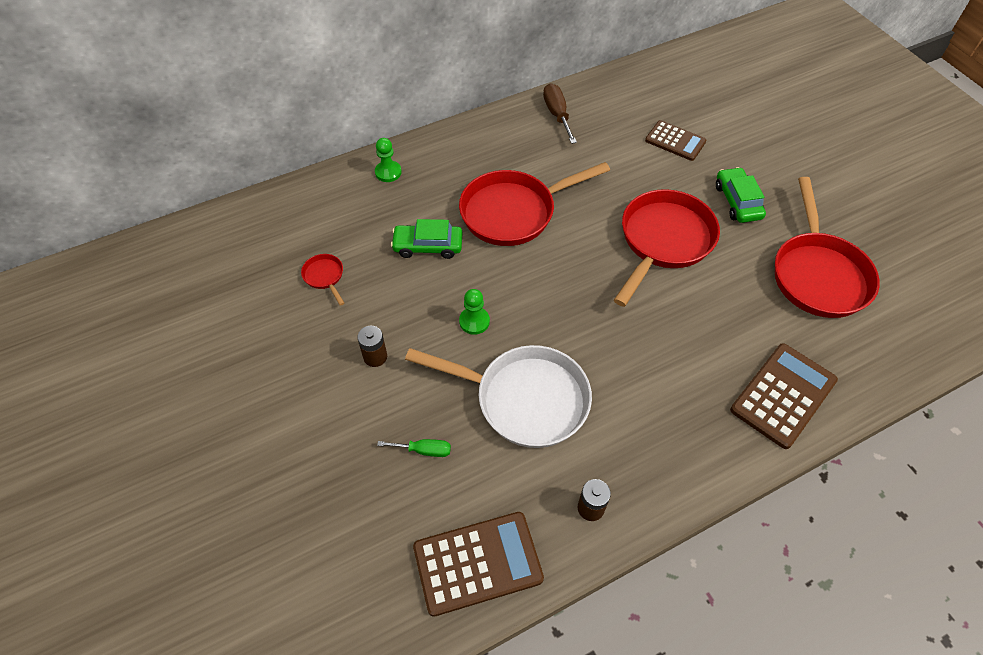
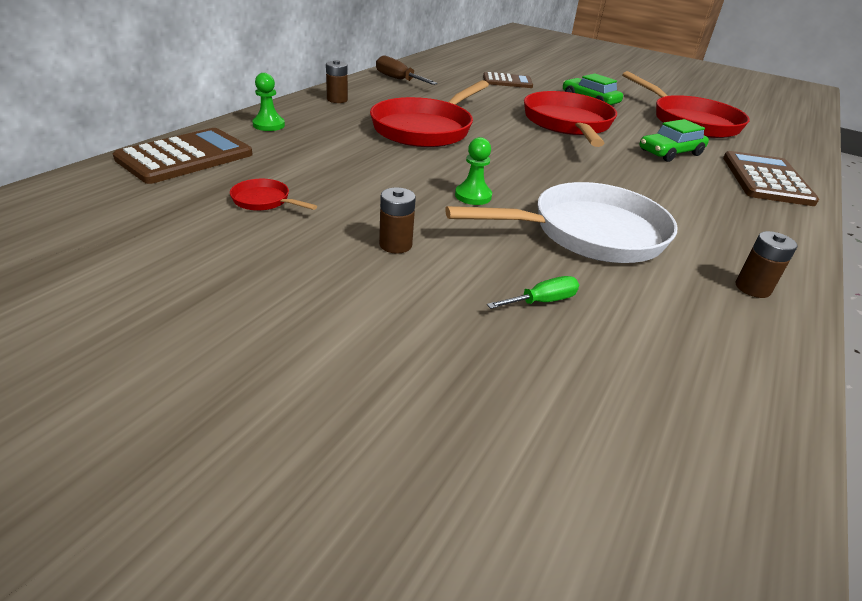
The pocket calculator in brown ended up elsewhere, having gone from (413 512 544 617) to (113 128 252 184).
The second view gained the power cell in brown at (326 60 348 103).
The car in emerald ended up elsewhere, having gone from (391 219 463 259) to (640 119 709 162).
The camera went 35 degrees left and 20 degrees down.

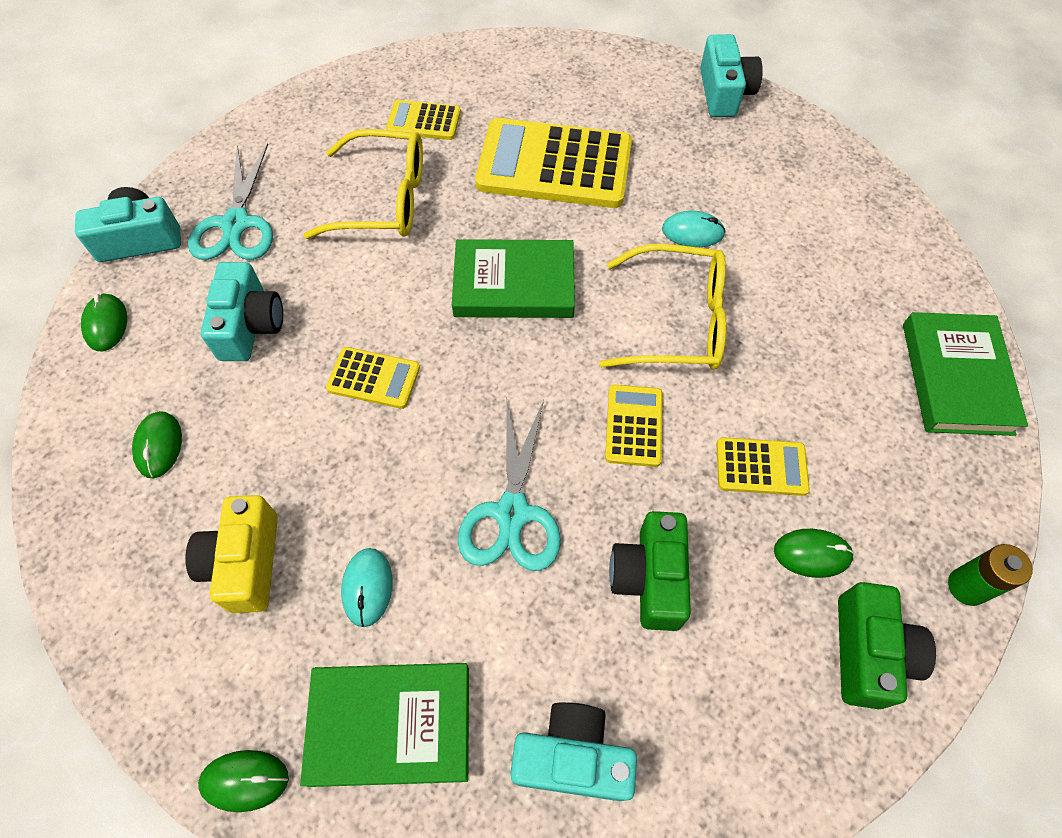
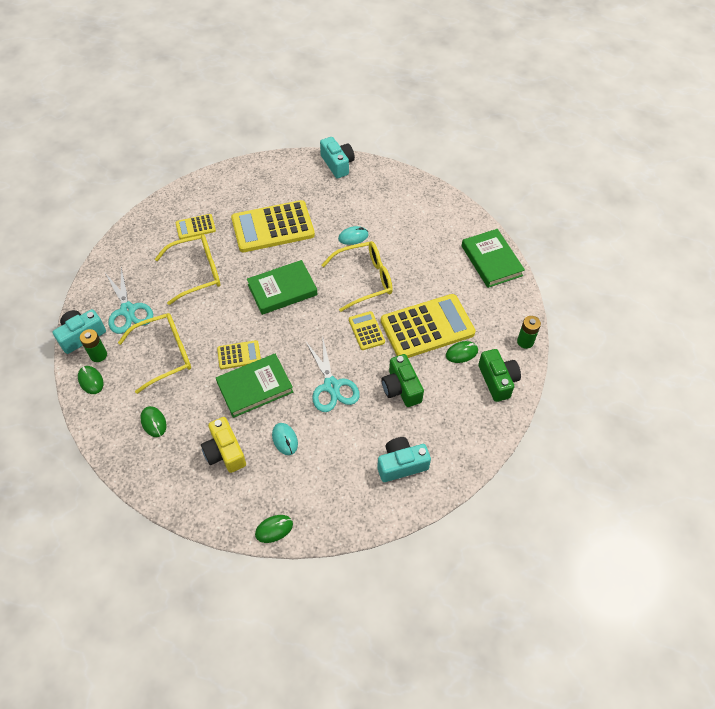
The second view gained the power cell in emerald at (80 329 107 362).
Where the camera in aqua stood at (201 262 283 361), the glasses in yellow came to stand at (118 313 191 394).
The hardback in emerald ended up elsewhere, having gone from (300 663 469 787) to (216 354 293 418).
The size of the pocket calculator in yellow at (716 437 810 496) changed by a factor of 2.06.
The camera went 25 degrees left and 5 degrees down.

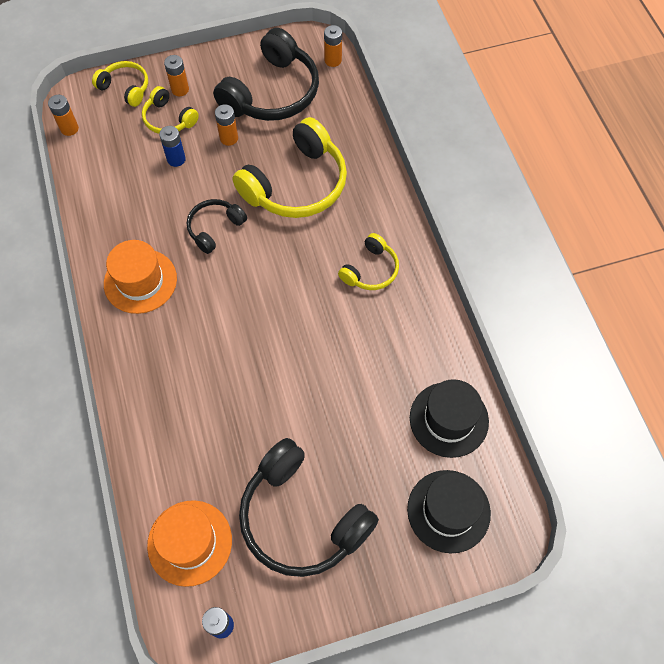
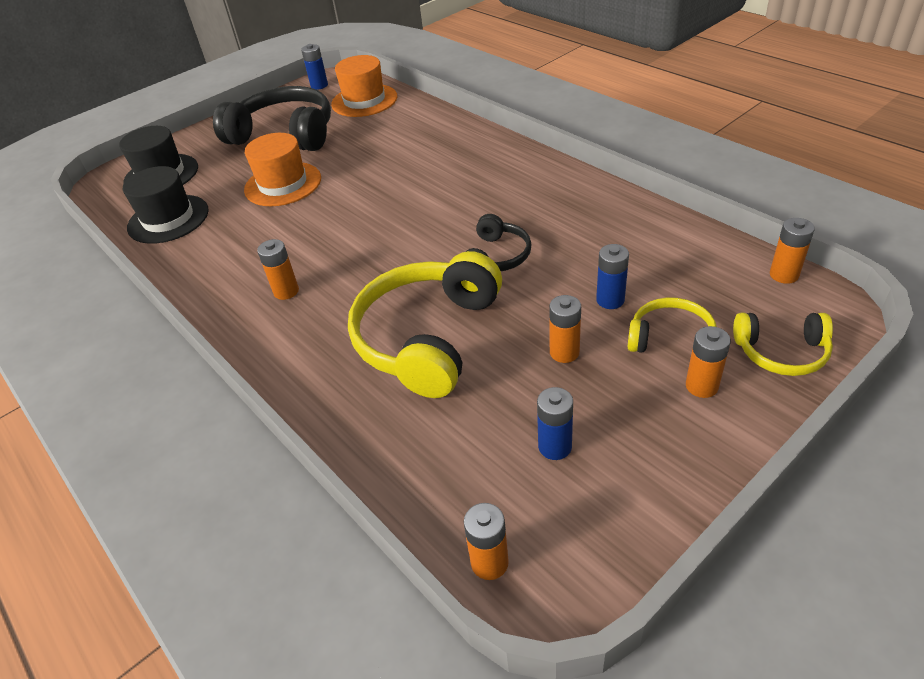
The top hat in bright orange ended up elsewhere, having gone from (104 240 177 314) to (244 133 321 206).
Where the headset in yellow stood at (338 233 399 290), the power cell in bright orange came to stand at (257 239 299 300).
Where the headset in ebony stood at (213 28 319 121), the power cell in royal blue came to stand at (537 387 573 460).
The camera went 160 degrees right and 20 degrees down.

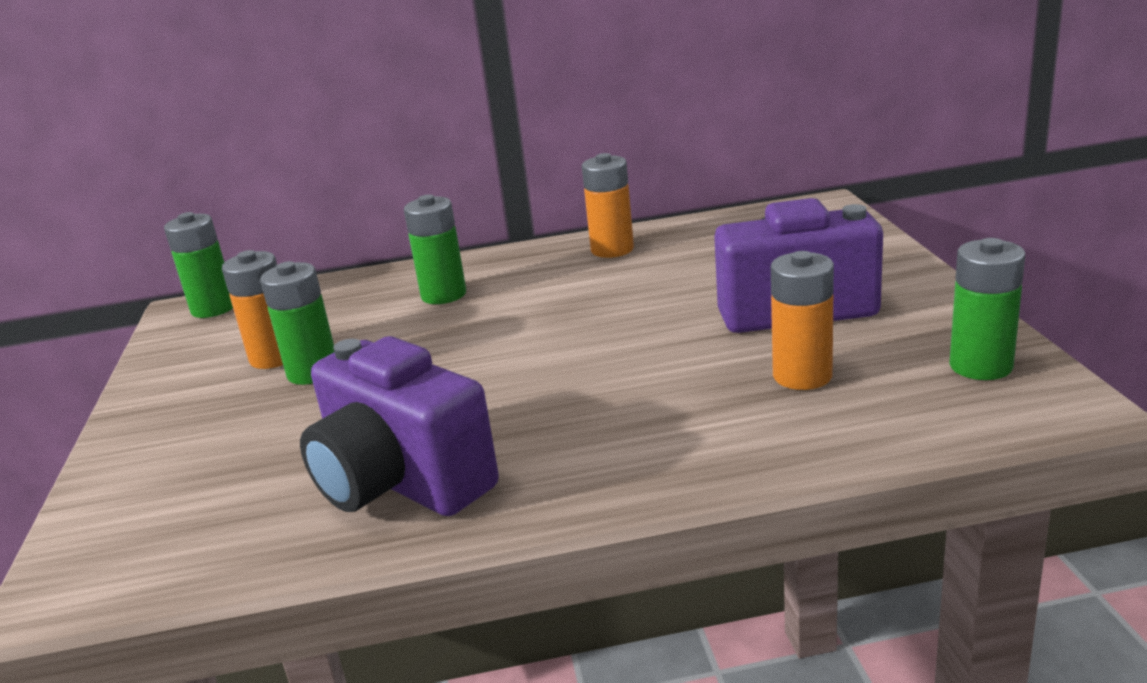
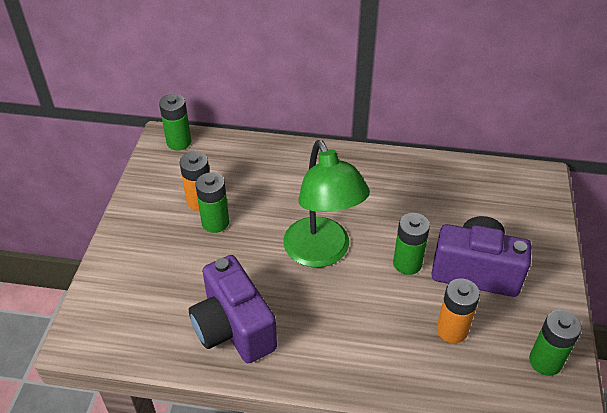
The second view gained the reading lamp in emerald at (283 140 370 267).
The power cell in emerald ended up elsewhere, having gone from (404 195 466 304) to (393 213 430 275).
The second view lost the power cell in bright orange at (582 153 634 258).
The camera went 15 degrees right and 20 degrees up.

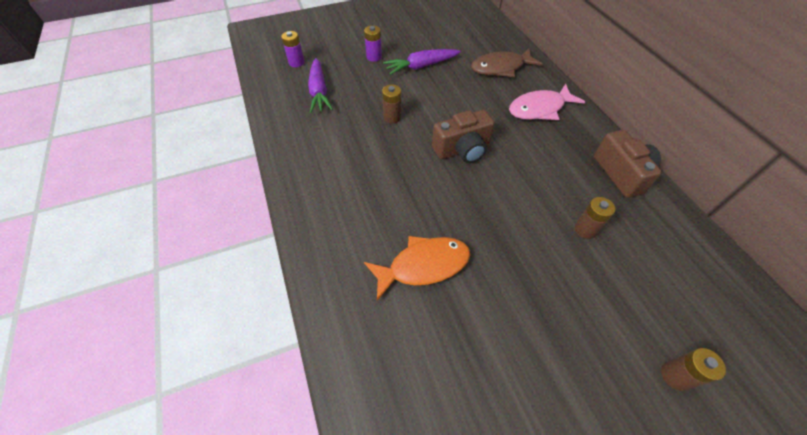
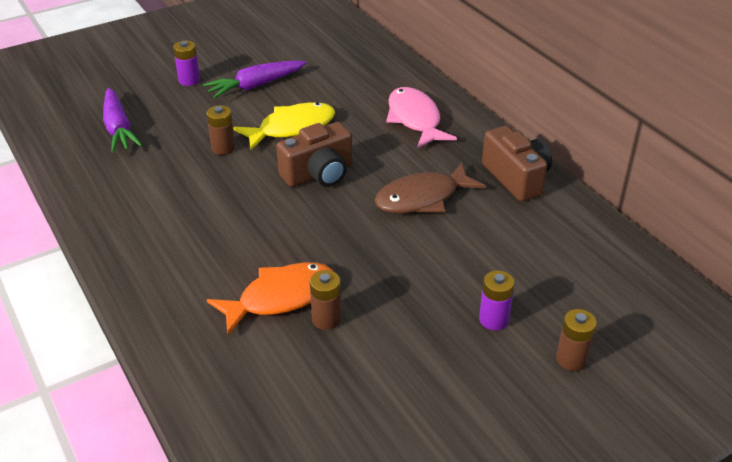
The second view gained the fish in yellow at (233 102 335 150).
The power cell in brown ended up elsewhere, having gone from (575 197 615 239) to (310 270 341 330).
The fish in brown ended up elsewhere, having gone from (471 49 543 77) to (374 162 486 213).
The fish in rosy at (509 84 585 120) ended up facing another way, 105 degrees clockwise from before.
The power cell in violet ended up elsewhere, having gone from (281 31 305 67) to (479 270 515 330).
The camera went 10 degrees left and 15 degrees down.

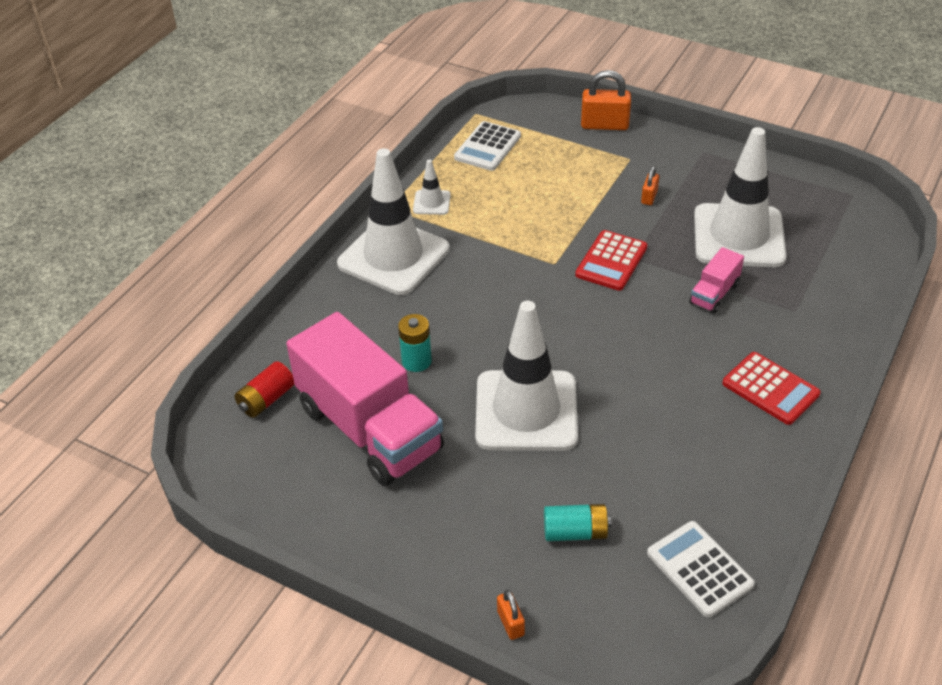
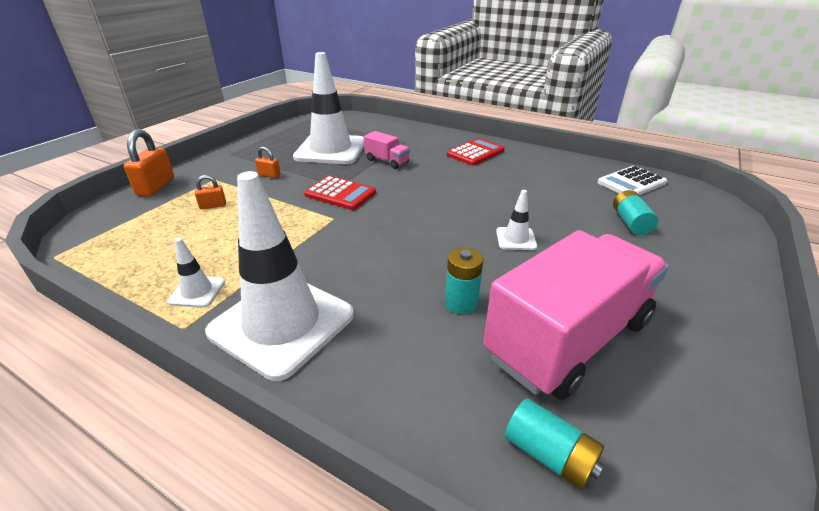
The lock in bright orange ended up elsewhere, having gone from (497 590 525 640) to (195 175 226 209).
The size of the safety cone in pure white at (475 301 578 451) changed by a factor of 0.42.
What was the power cell in scarlet at (235 361 294 418) turned into the power cell in aqua at (505 398 604 490).
The second view lost the pocket calculator in pure white at (454 121 521 171).
The camera went 90 degrees left and 10 degrees down.

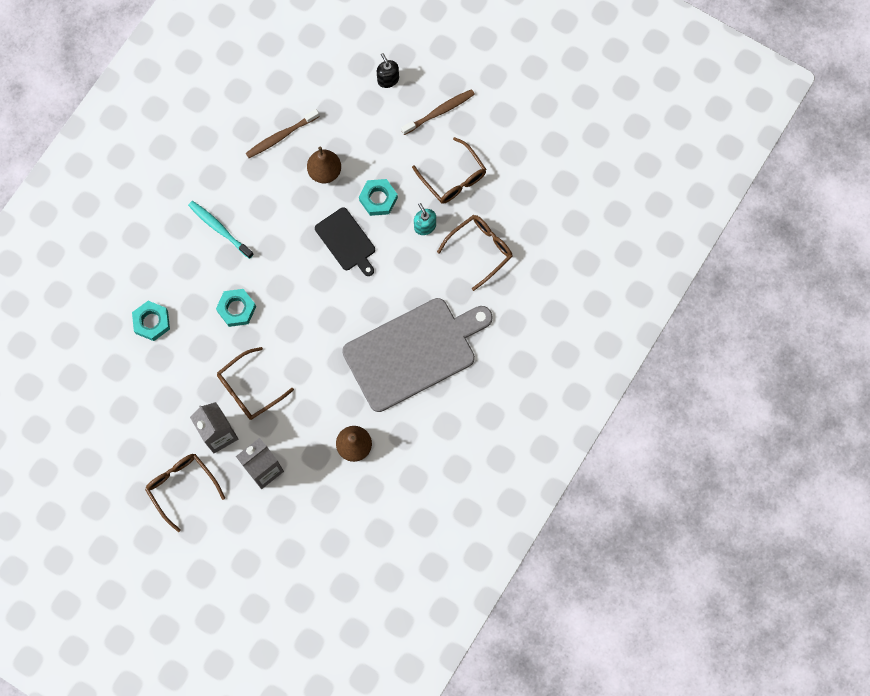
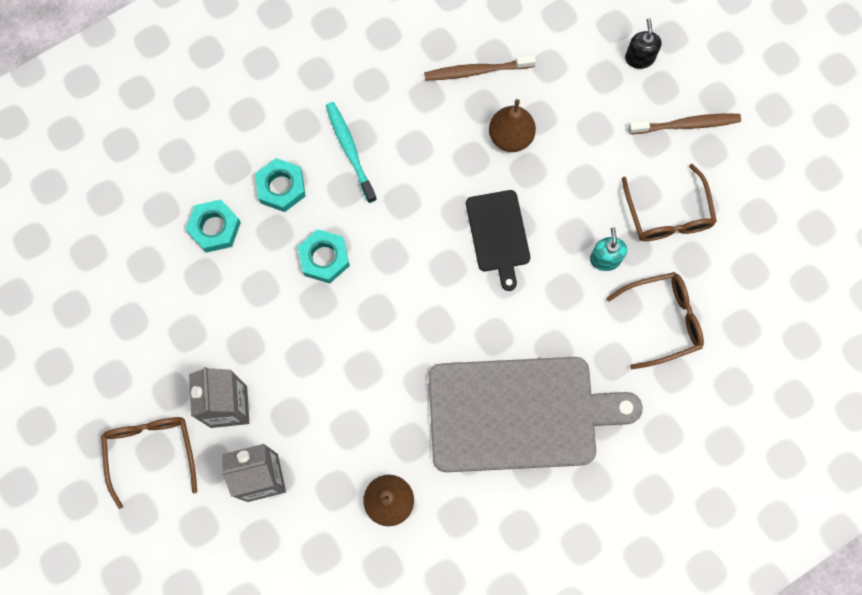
The nut in aqua ended up elsewhere, having gone from (359 179 398 216) to (255 158 306 212).
The second view lost the glasses in brown at (217 347 294 420).
The camera went 25 degrees right and 0 degrees up.

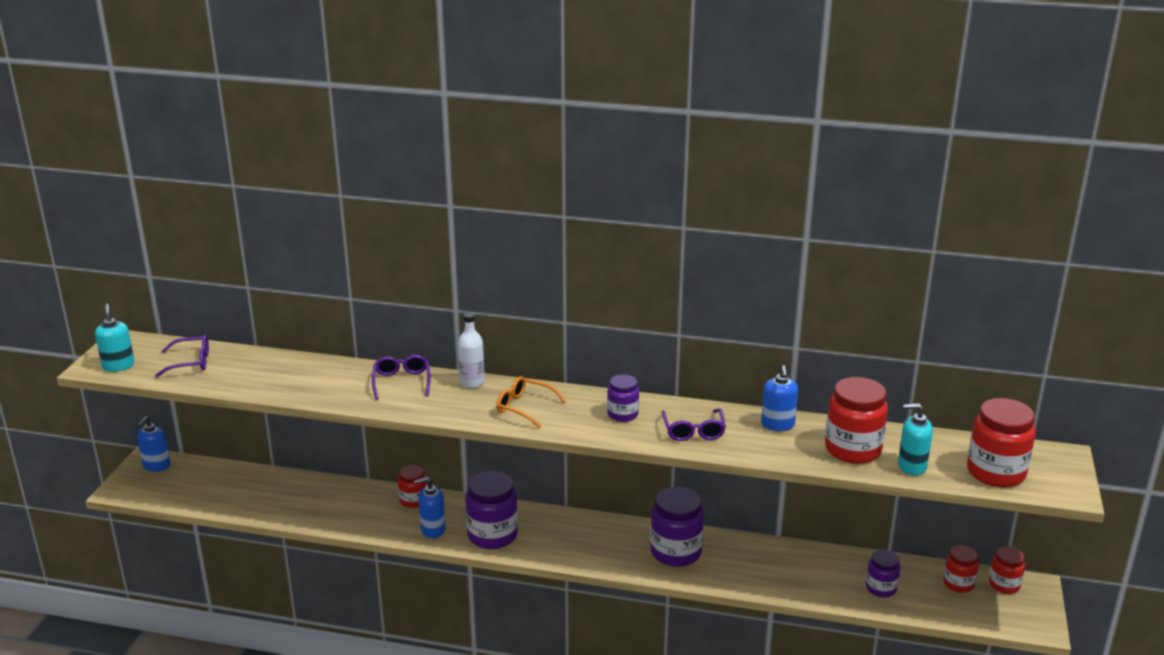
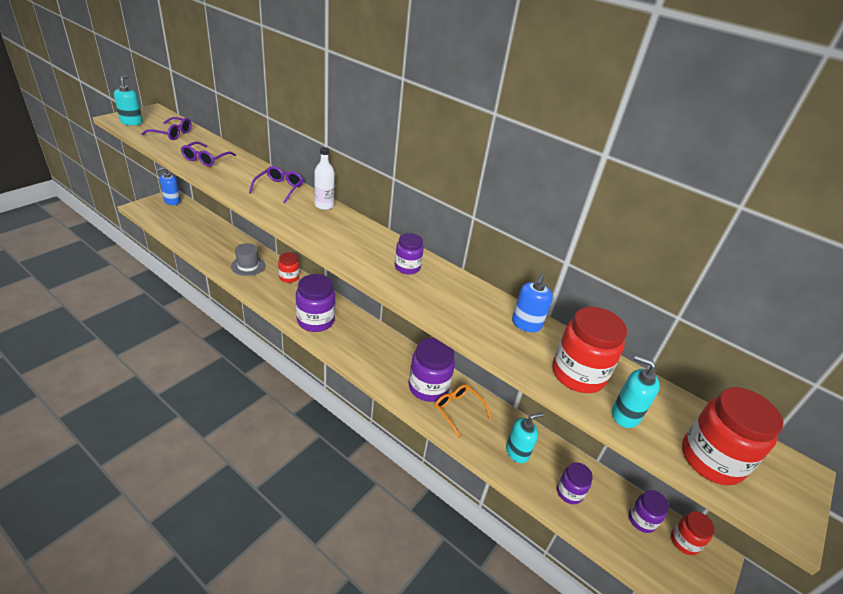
The glasses in violet ended up elsewhere, having gone from (662 409 726 441) to (181 142 236 167).
The second view gained the top hat in gray at (231 243 265 276).
The glasses in bright orange ended up elsewhere, having gone from (496 376 566 428) to (435 384 492 438).
The second view gained the soap dispenser in aqua at (506 413 544 463).
What was the jar in scarlet at (943 545 979 593) turned into the jar in violet at (629 490 669 533).
The second view lost the soap dispenser in royal blue at (414 477 446 538).
The camera went 20 degrees right and 10 degrees up.

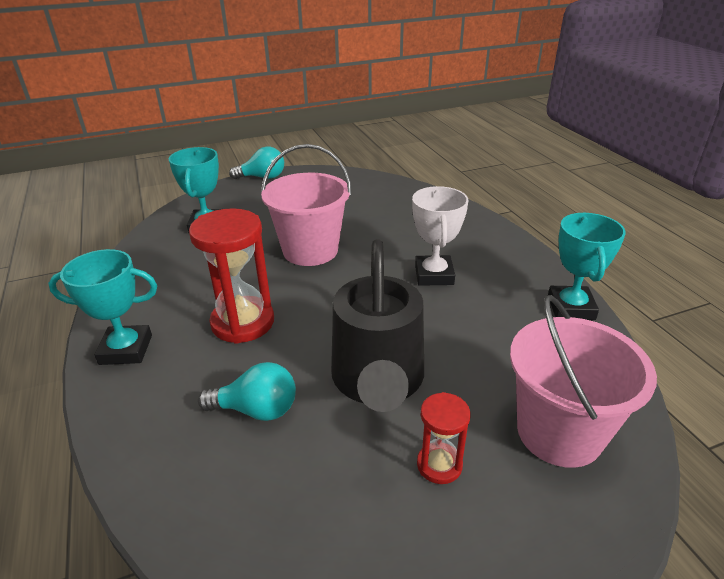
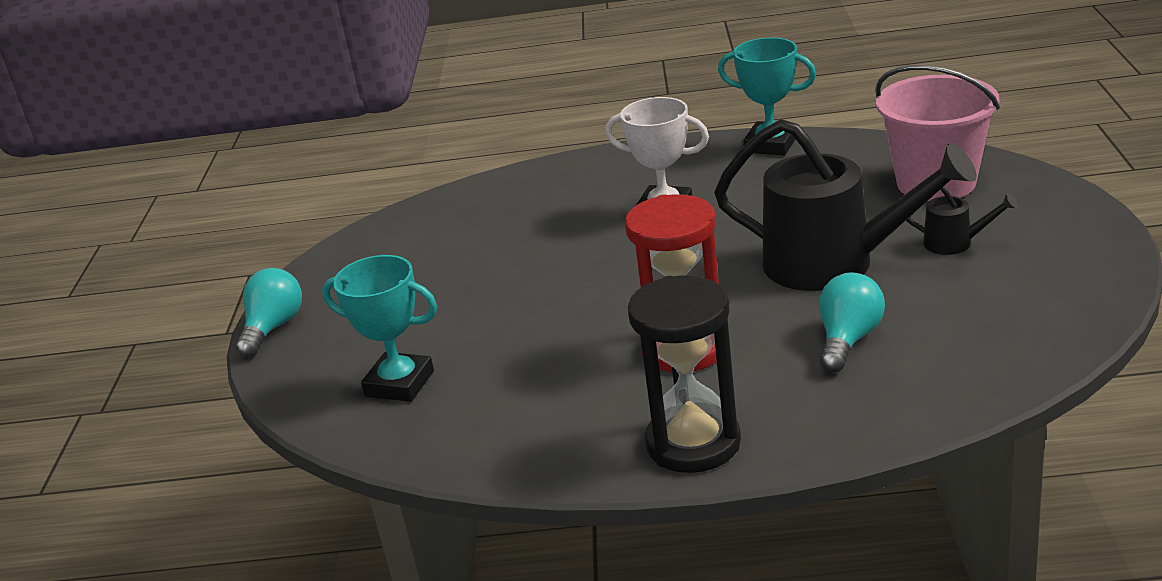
Where the prize cup in aqua stood at (48 249 157 365), the hourglass in ebony came to stand at (628 276 741 473).
Where the hourglass in scarlet stood at (417 392 471 484), the watering pot in ebony came to stand at (906 187 1018 255).
The second view lost the pail in rosy at (261 144 352 266).
The camera went 65 degrees left and 5 degrees down.

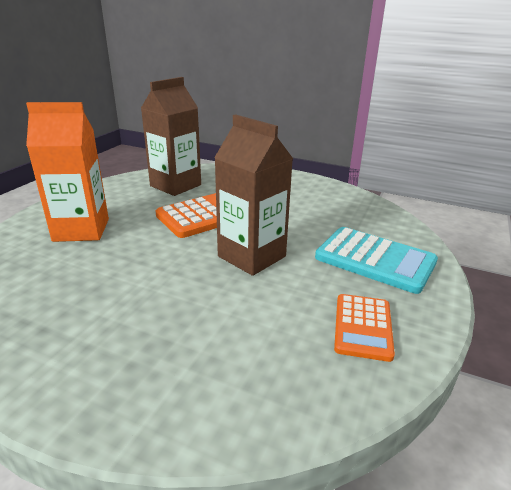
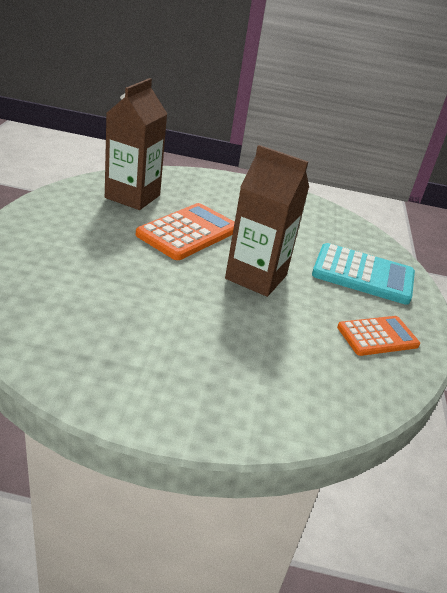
The pocket calculator in bright orange at (334 294 395 362) ended up facing another way, 105 degrees counterclockwise from before.
The second view lost the milk carton in bright orange at (26 102 109 242).
The camera went 20 degrees left and 5 degrees up.

